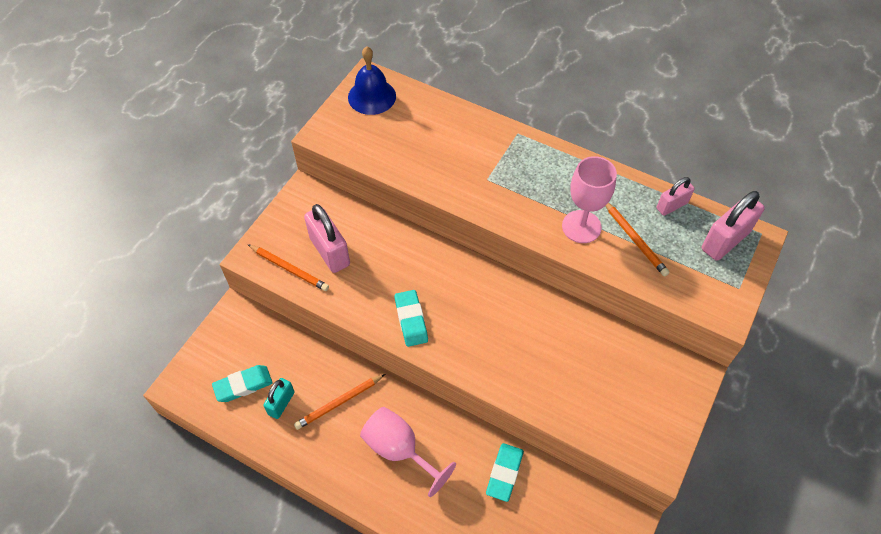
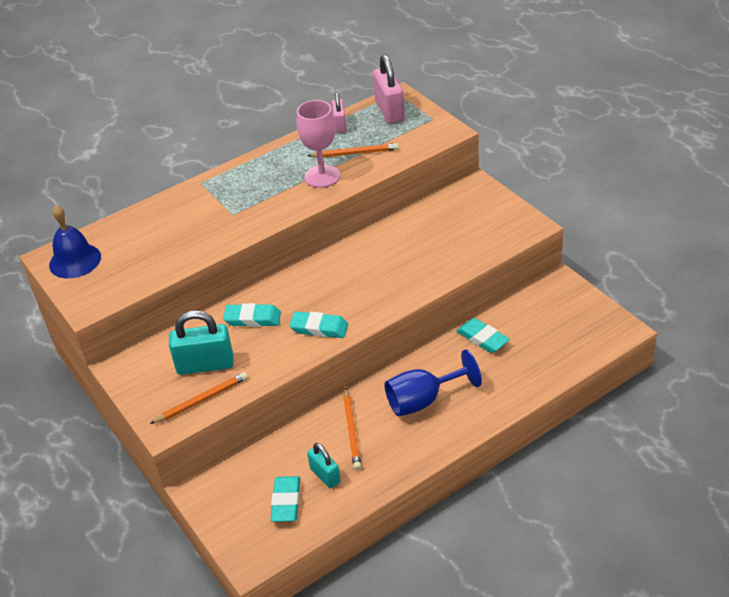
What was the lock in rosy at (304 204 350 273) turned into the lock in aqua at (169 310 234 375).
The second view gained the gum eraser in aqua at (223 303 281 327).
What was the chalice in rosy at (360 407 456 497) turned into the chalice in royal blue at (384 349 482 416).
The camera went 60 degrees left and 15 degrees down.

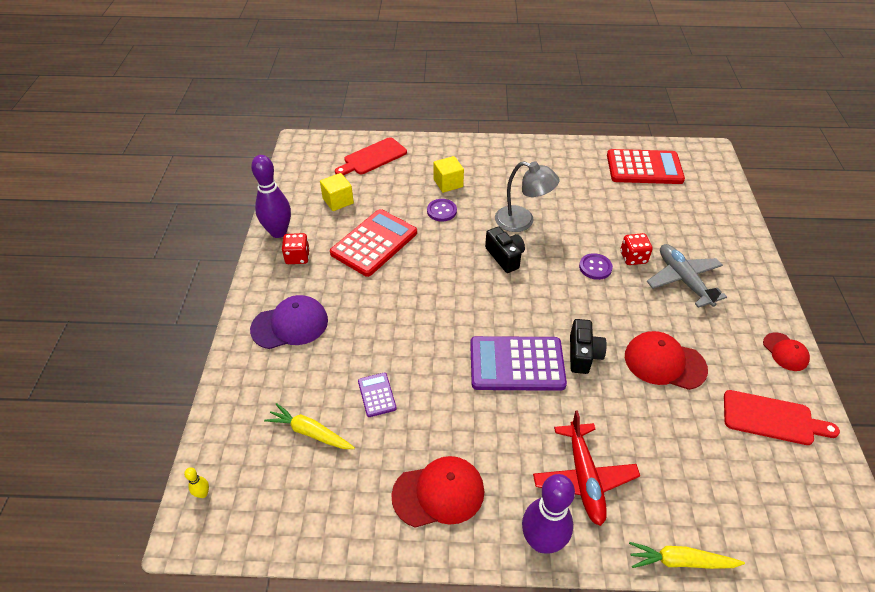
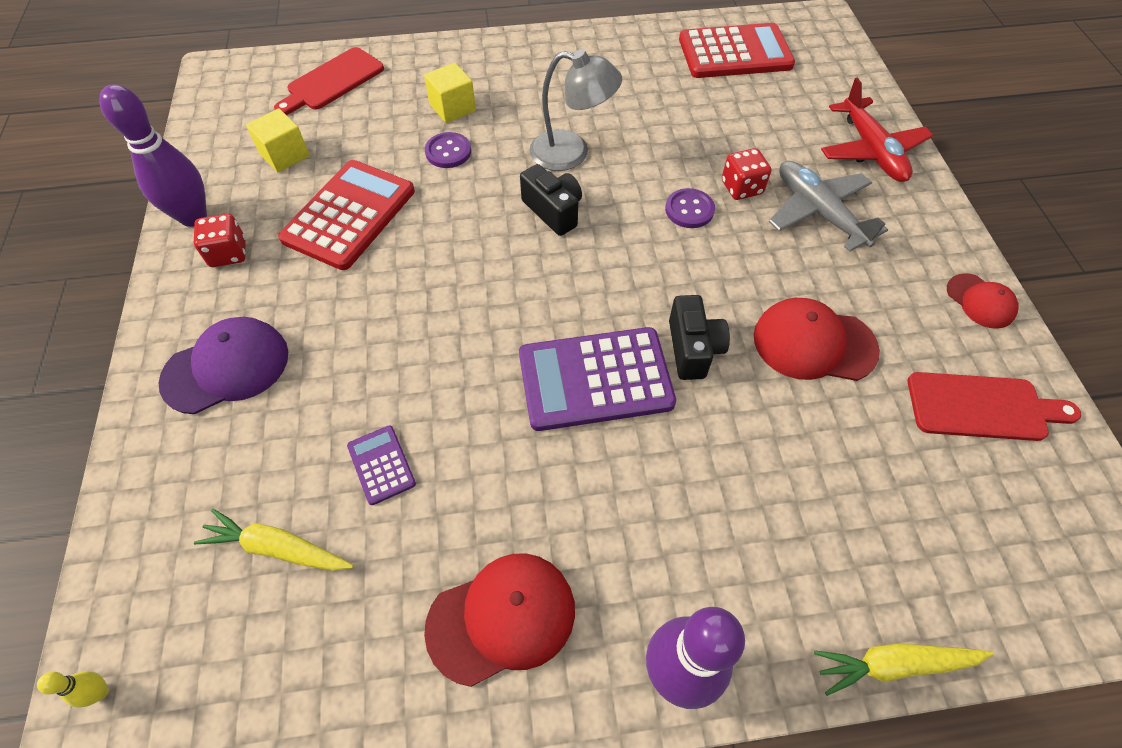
The toy plane in scarlet ended up elsewhere, having gone from (533 410 640 526) to (821 78 933 182).
The camera went 10 degrees left and 10 degrees up.

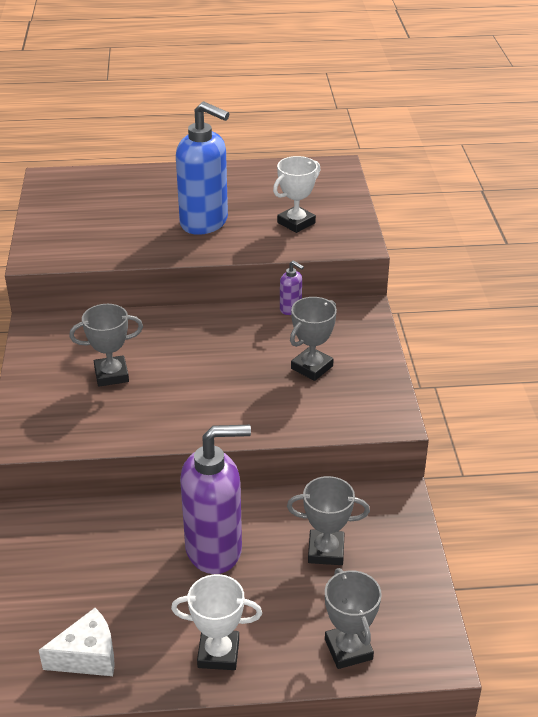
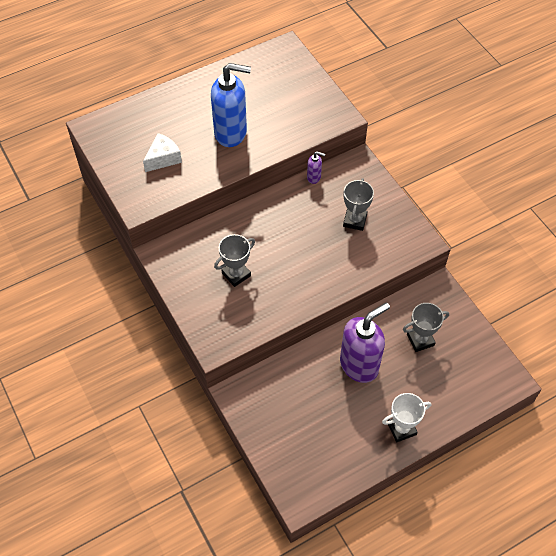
The cheese wedge in pure white ended up elsewhere, having gone from (39 608 115 676) to (143 133 182 172).
The second view lost the prize cup in pure white at (273 156 320 233).
The second view lost the prize cup in gray at (325 568 382 669).
The camera went 25 degrees left and 20 degrees up.

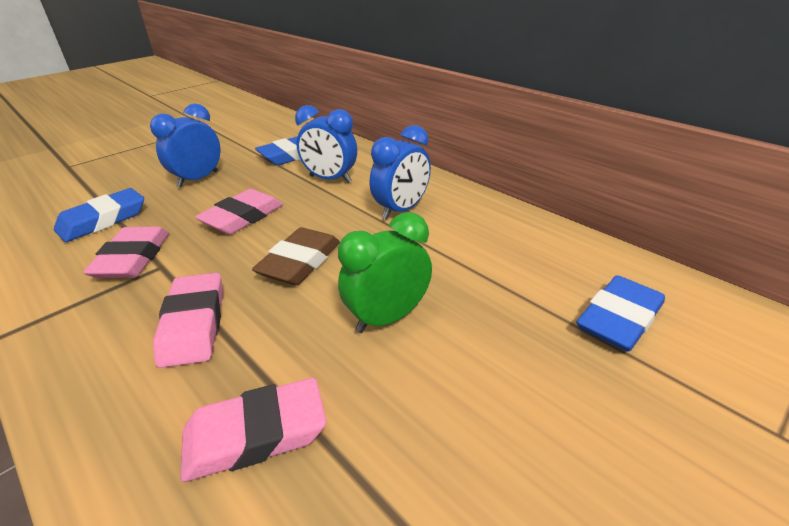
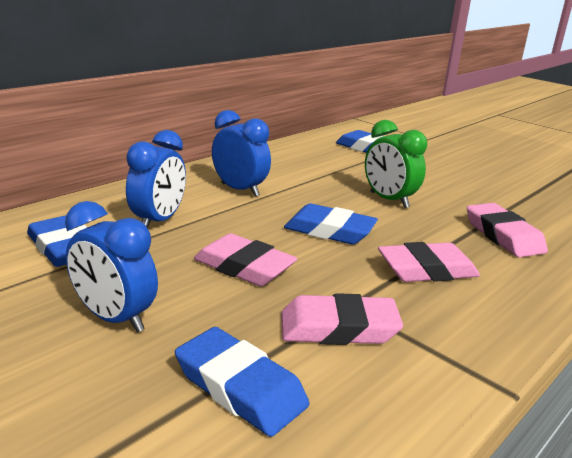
What was the gum eraser in brown at (252 228 340 285) turned into the gum eraser in royal blue at (284 204 378 244).
The camera went 95 degrees left and 10 degrees down.

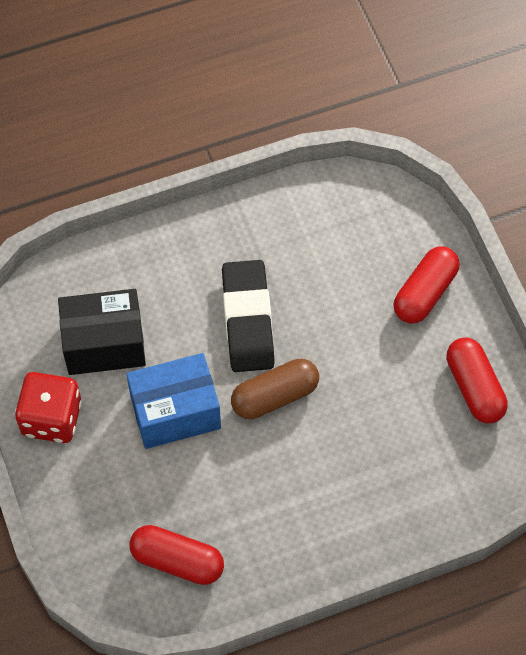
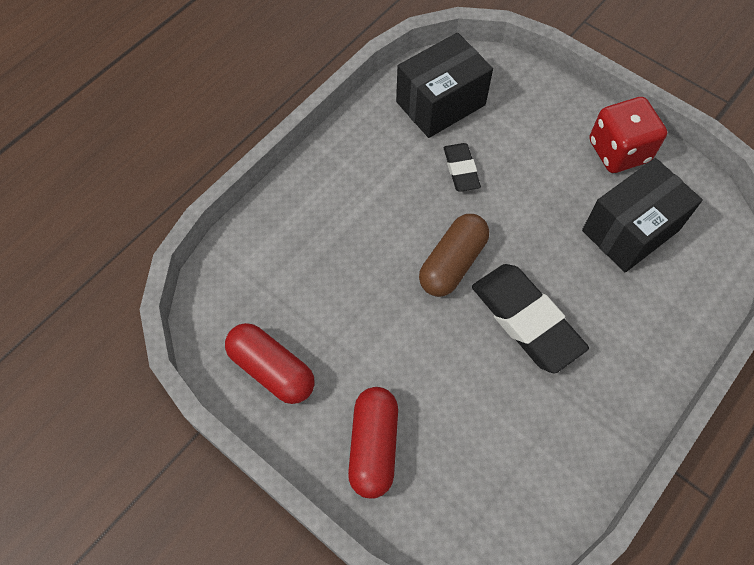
Where the pill in scarlet stood at (129 525 224 585), the box in ebony came to stand at (396 33 493 138).
The second view gained the gum eraser in ebony at (444 143 481 192).
The second view lost the box in royal blue at (126 353 221 449).
The camera went 150 degrees right and 0 degrees up.

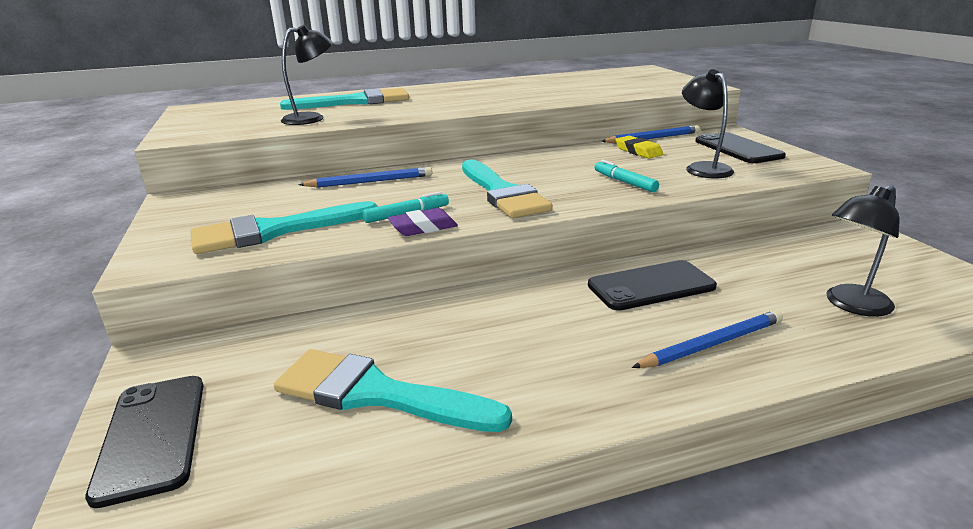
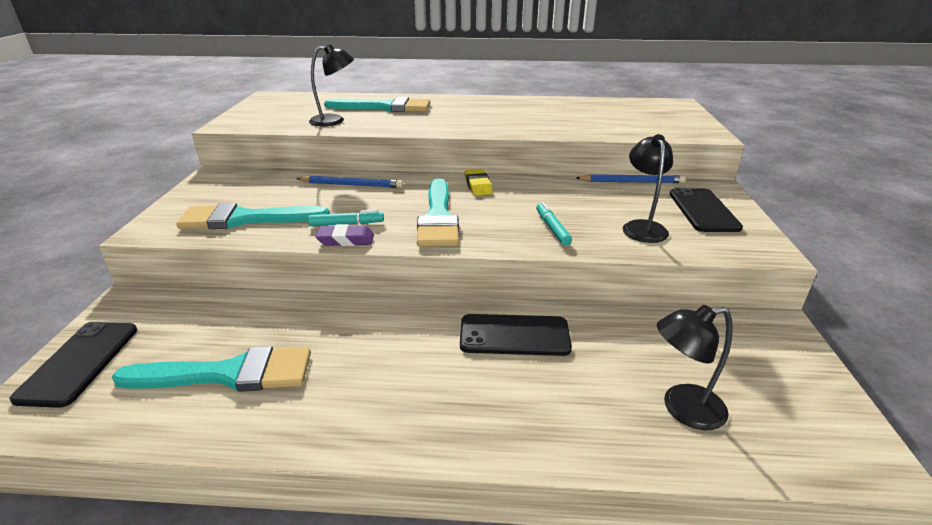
The brush in aqua at (274 349 512 432) ended up facing another way, 135 degrees clockwise from before.
The gum eraser in yellow ended up elsewhere, having gone from (615 136 663 159) to (465 169 493 196).
The second view lost the lead pencil in royal blue at (632 310 783 368).
The camera went 20 degrees right and 5 degrees up.

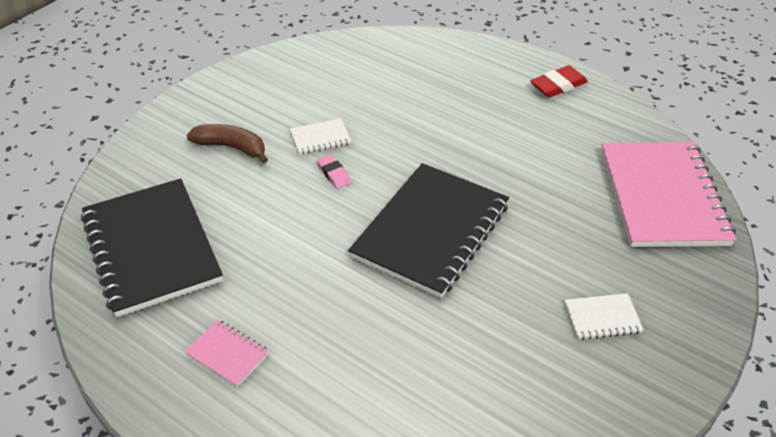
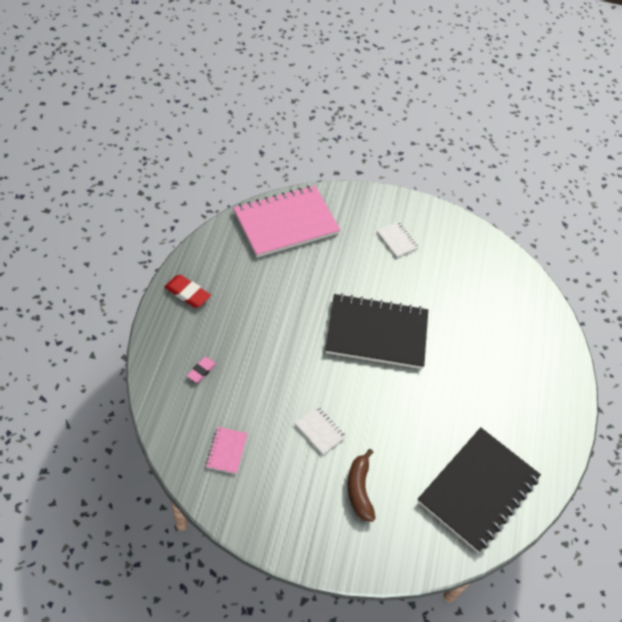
The gum eraser in rosy ended up elsewhere, having gone from (317 154 351 189) to (187 357 216 383).
The notepad in rosy ended up elsewhere, having gone from (185 320 269 387) to (206 427 248 474).
The camera went 120 degrees left and 10 degrees up.

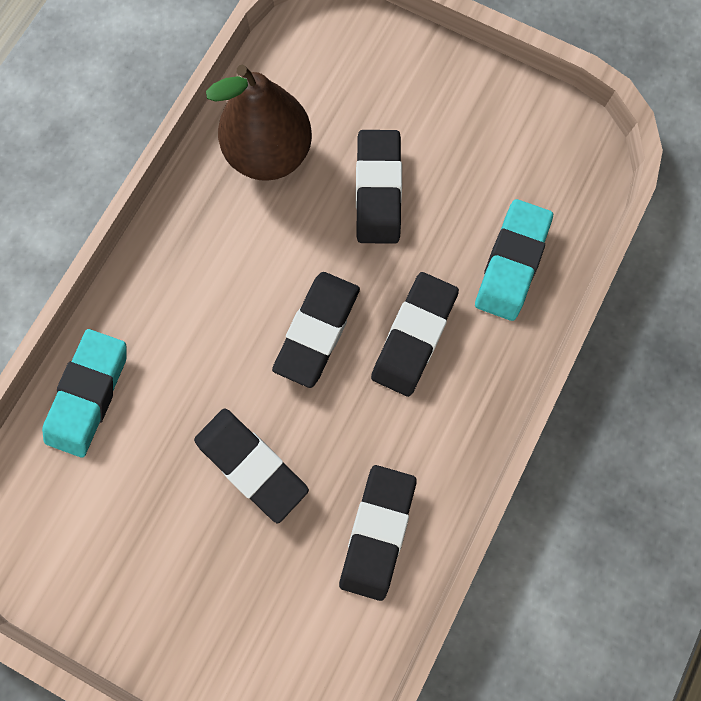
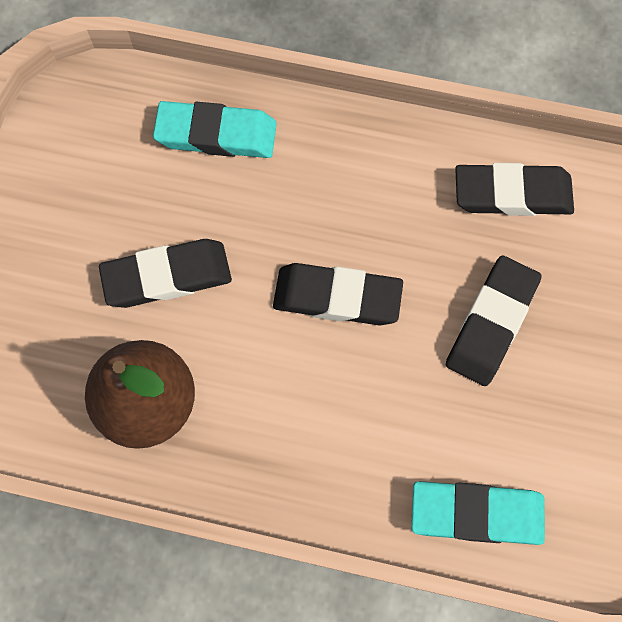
The second view lost the gum eraser in ebony at (371 272 459 397).
The camera went 105 degrees left and 5 degrees down.

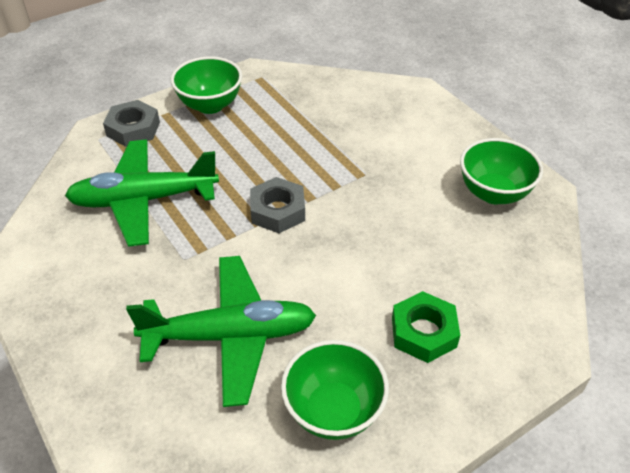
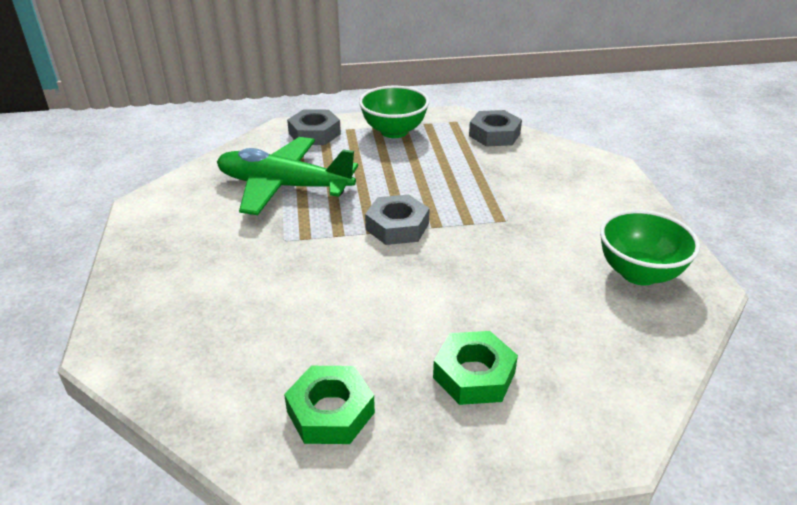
Where the serving bowl in emerald stood at (281 340 389 440), the nut in emerald came to stand at (284 366 375 444).
The second view gained the nut in gray at (469 110 522 147).
The second view lost the toy plane in emerald at (126 256 316 407).
The camera went 25 degrees right and 10 degrees down.

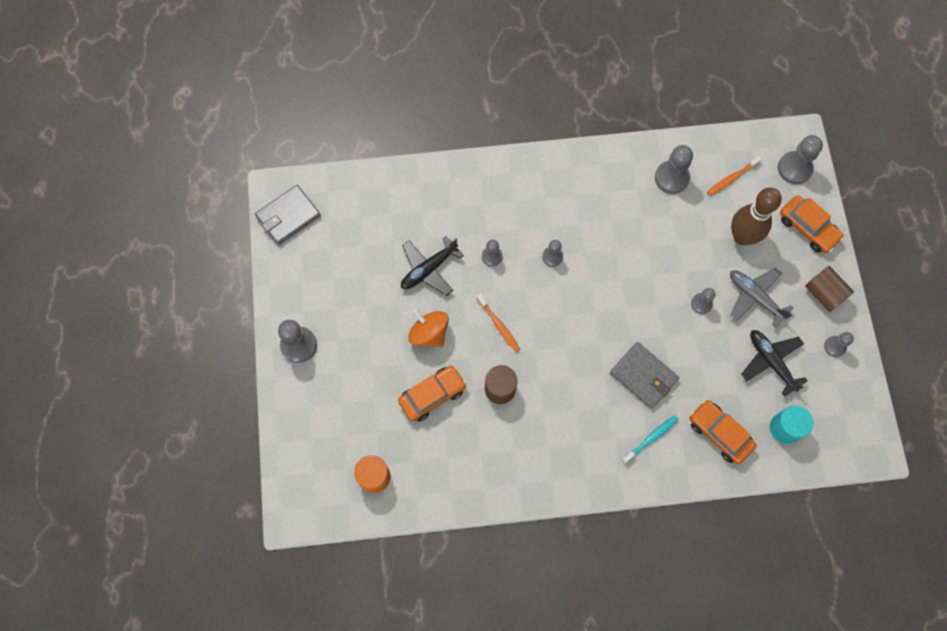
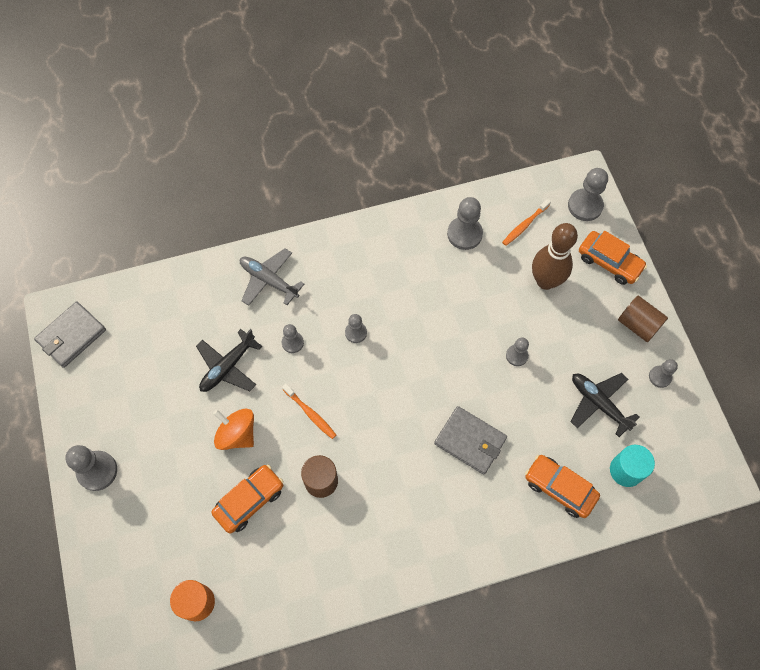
The toy plane in gray ended up elsewhere, having gone from (730 268 794 328) to (240 248 304 306).
The second view lost the dental brush in aqua at (622 415 679 464).
The camera went 10 degrees left and 5 degrees down.

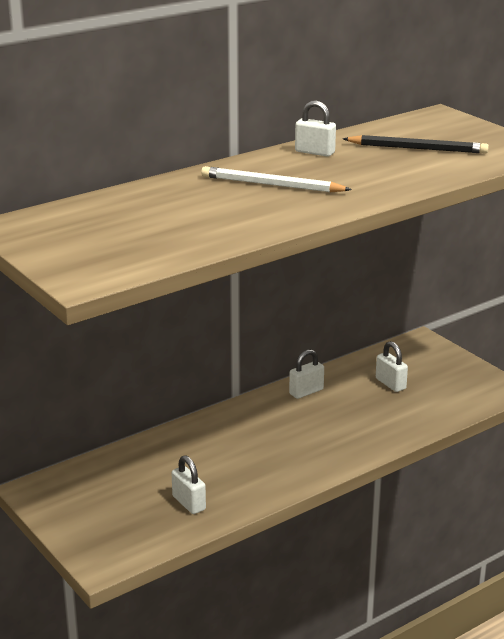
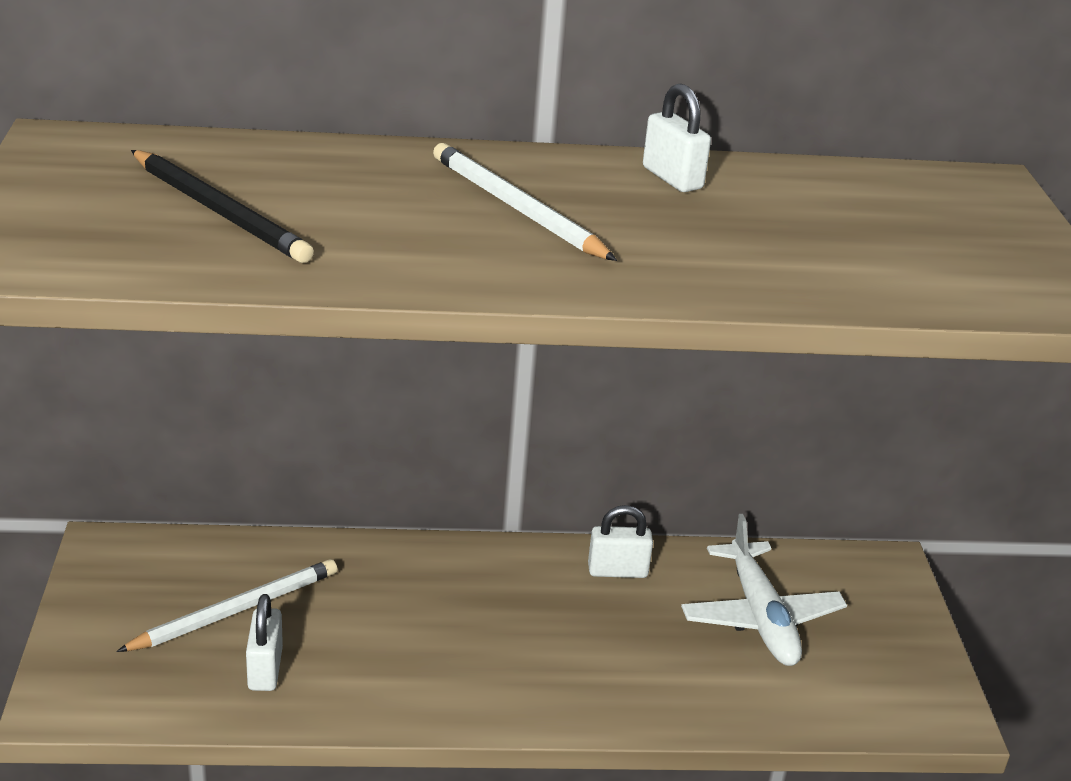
The second view gained the lead pencil in pure white at (116 559 337 652).
The lead pencil in ebony ended up elsewhere, having gone from (343 135 489 154) to (131 150 314 263).
Where the lock in pure white stood at (376 341 408 392), the toy plane in pure white came to stand at (681 514 847 666).
The camera went 30 degrees right and 5 degrees up.

